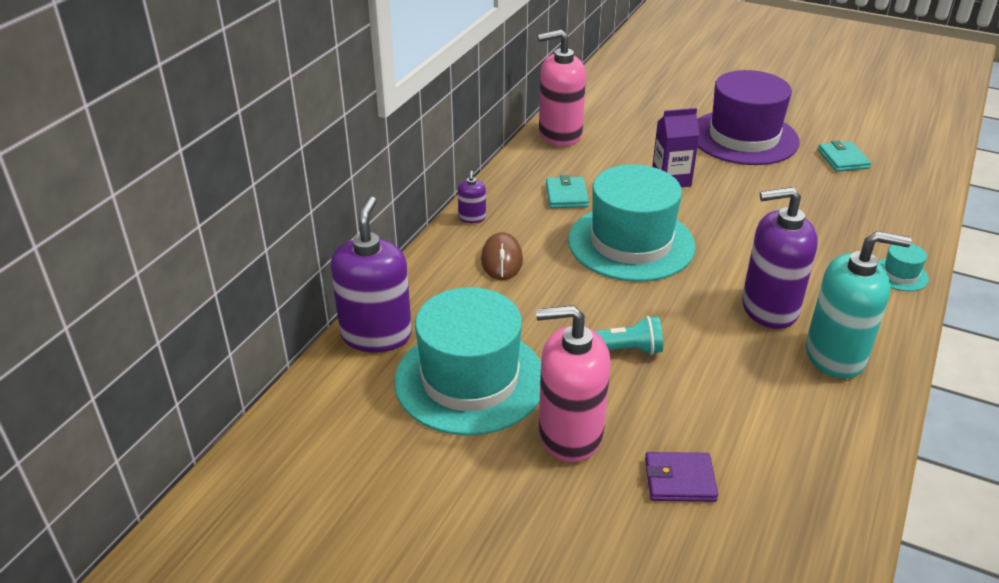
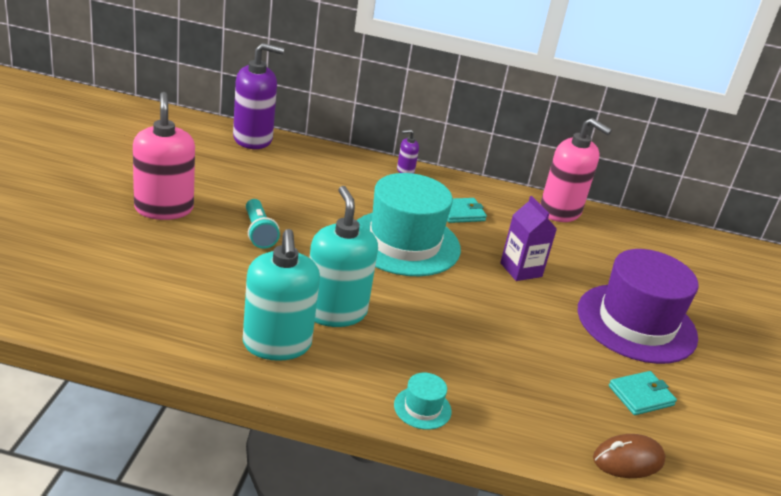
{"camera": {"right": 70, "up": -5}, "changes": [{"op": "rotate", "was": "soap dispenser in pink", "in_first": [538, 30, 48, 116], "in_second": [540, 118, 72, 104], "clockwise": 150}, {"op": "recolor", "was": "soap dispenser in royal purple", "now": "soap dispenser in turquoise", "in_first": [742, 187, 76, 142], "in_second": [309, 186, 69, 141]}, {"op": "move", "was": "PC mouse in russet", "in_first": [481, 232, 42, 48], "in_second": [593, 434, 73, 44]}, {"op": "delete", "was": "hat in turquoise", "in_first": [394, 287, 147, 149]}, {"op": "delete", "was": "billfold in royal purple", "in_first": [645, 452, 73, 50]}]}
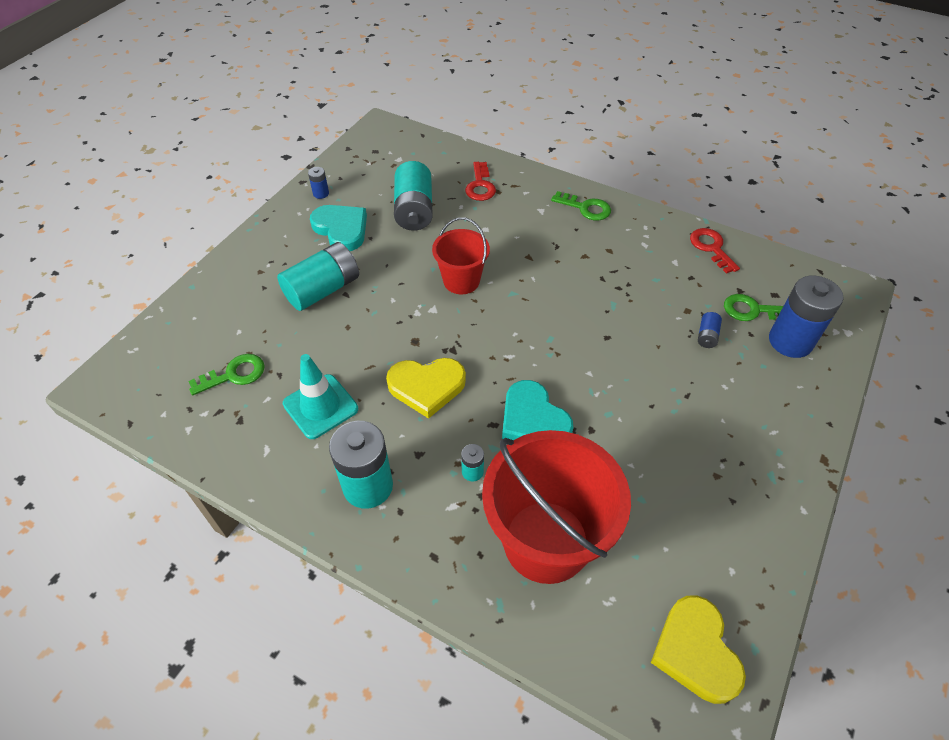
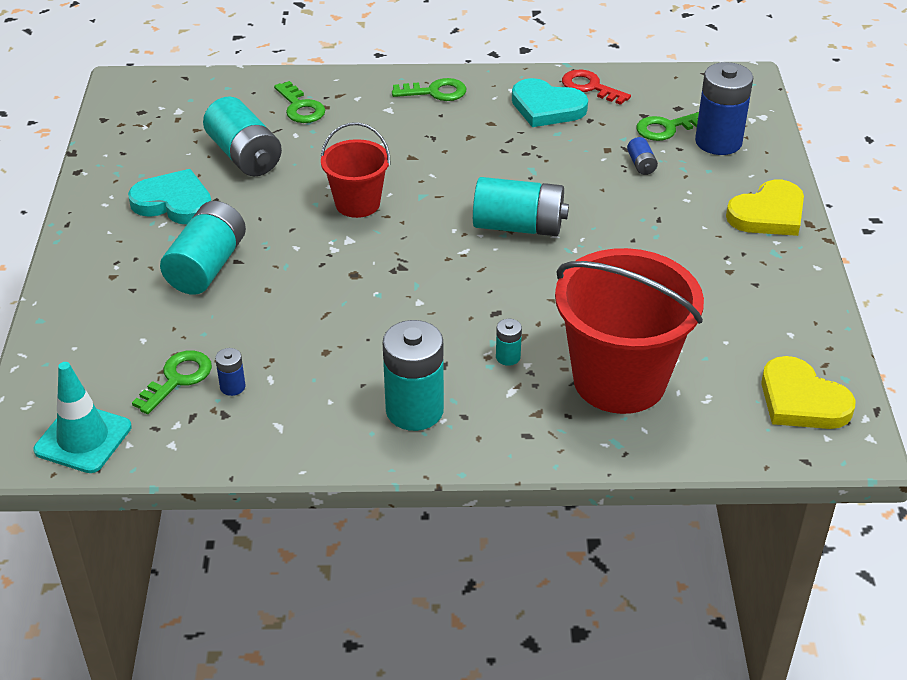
{"camera": {"right": -30, "up": -10}, "changes": [{"op": "recolor", "was": "latchkey in crimson", "now": "latchkey in leaf-green", "in_first": [465, 162, 31, 39], "in_second": [274, 81, 51, 42]}, {"op": "move", "was": "AA battery in blue", "in_first": [308, 167, 21, 32], "in_second": [215, 348, 30, 48]}, {"op": "move", "was": "road cone in turquoise", "in_first": [283, 354, 75, 85], "in_second": [33, 362, 99, 111]}, {"op": "move", "was": "heart shape in yellow", "in_first": [386, 358, 80, 61], "in_second": [726, 180, 78, 56]}, {"op": "move", "was": "heart shape in turquoise", "in_first": [502, 380, 71, 60], "in_second": [512, 78, 76, 49]}, {"op": "insert", "now": "AA battery in turquoise", "in_second": [473, 177, 96, 59]}]}
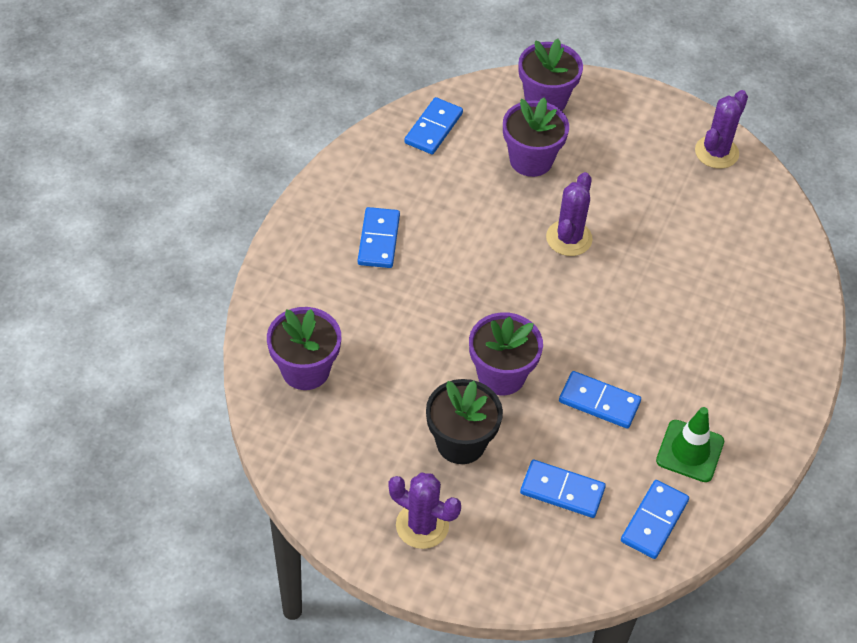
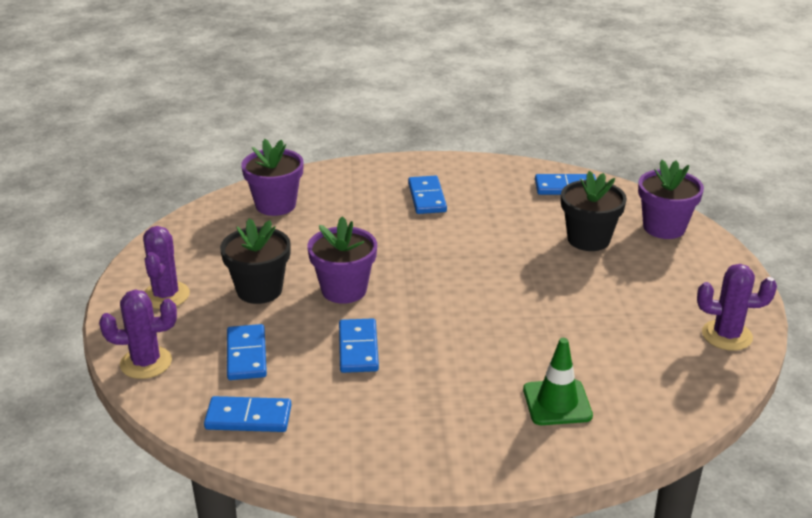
{"camera": {"right": 65, "up": -20}, "changes": [{"op": "recolor", "was": "flower pot in royal purple", "now": "flower pot in black", "in_first": [503, 97, 66, 80], "in_second": [561, 171, 66, 80]}, {"op": "move", "was": "saguaro cactus in royal purple", "in_first": [546, 172, 47, 84], "in_second": [99, 290, 78, 89]}, {"op": "rotate", "was": "domino piece in blue", "in_first": [358, 207, 42, 61], "in_second": [408, 176, 39, 38], "clockwise": -75}, {"op": "move", "was": "road cone in leaf-green", "in_first": [656, 407, 68, 75], "in_second": [523, 338, 70, 87]}]}
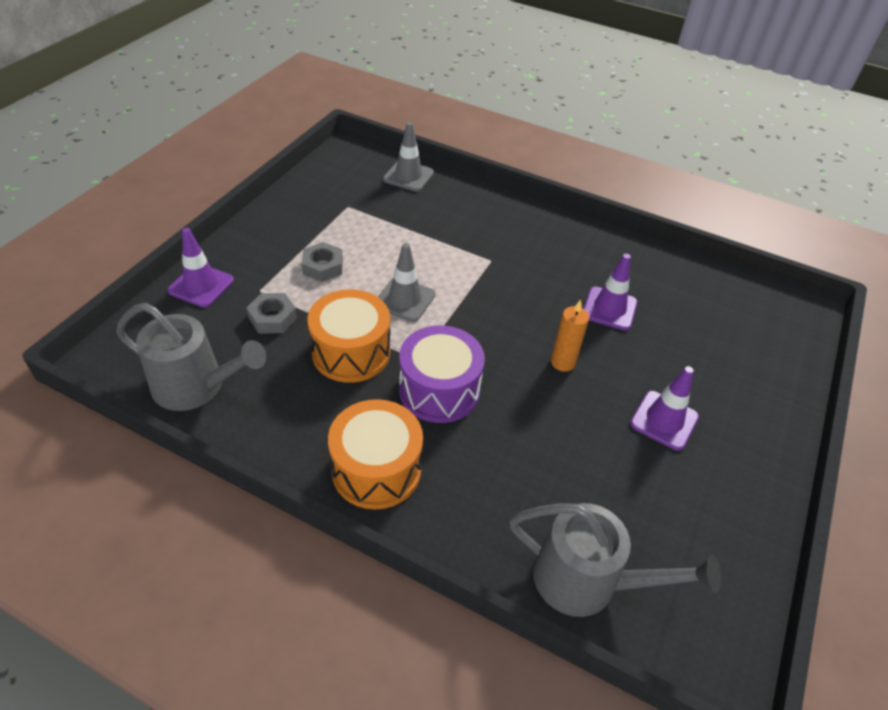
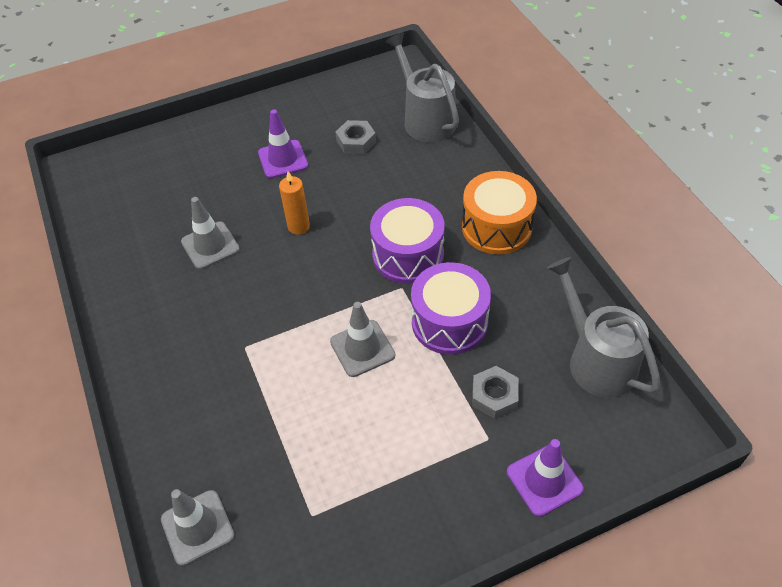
{"camera": {"right": -135, "up": 5}, "changes": [{"op": "move", "was": "hexagon nut in gray", "in_first": [302, 242, 41, 40], "in_second": [335, 120, 41, 34]}, {"op": "recolor", "was": "road cone in royal purple", "now": "road cone in gray", "in_first": [584, 254, 53, 77], "in_second": [181, 197, 59, 73]}, {"op": "recolor", "was": "drum in orange-coloured", "now": "drum in royal purple", "in_first": [307, 289, 83, 94], "in_second": [411, 262, 80, 93]}]}
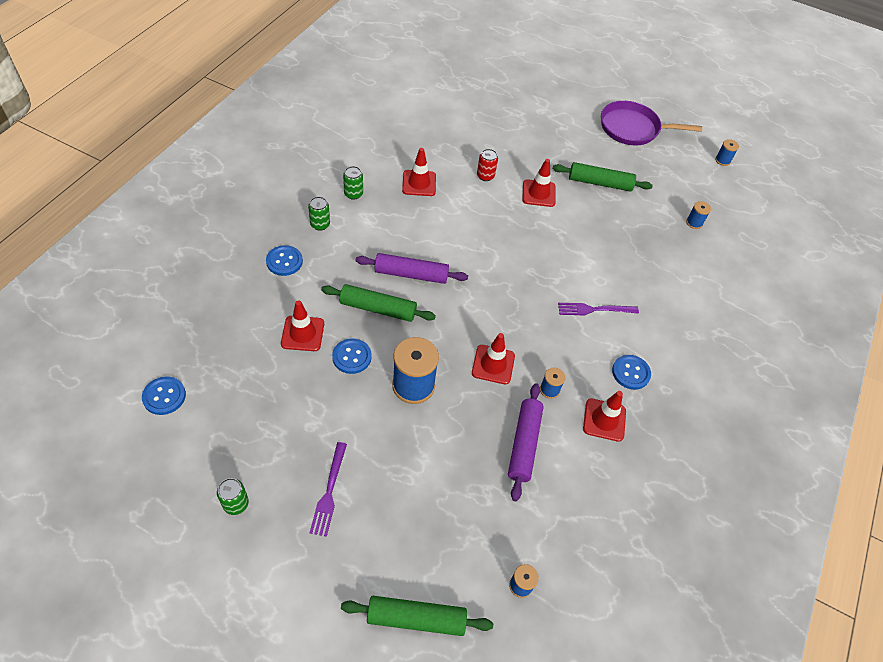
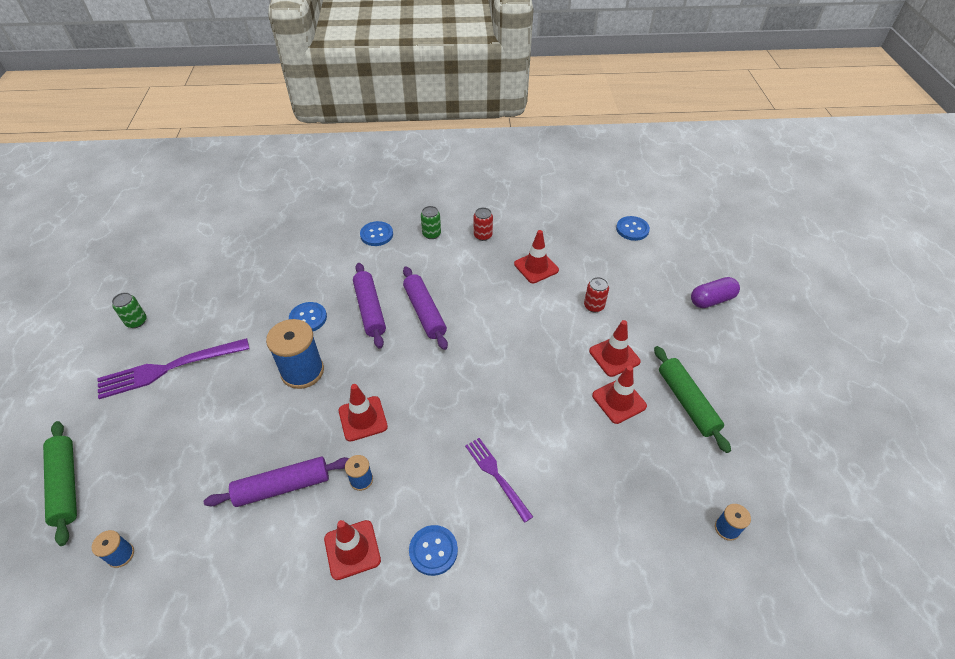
{"camera": {"right": 65, "up": -5}, "changes": [{"op": "delete", "was": "pan in royal purple", "in_first": [601, 101, 101, 44]}, {"op": "delete", "was": "reel of thread in blue", "in_first": [715, 139, 24, 27]}, {"op": "recolor", "was": "soda can in leaf-green", "now": "soda can in crimson", "in_first": [343, 166, 20, 34], "in_second": [474, 207, 19, 34]}, {"op": "recolor", "was": "pastry roller in leaf-green", "now": "pastry roller in royal purple", "in_first": [321, 284, 115, 38], "in_second": [353, 263, 33, 86]}, {"op": "move", "was": "road cone in crimson", "in_first": [281, 300, 43, 51], "in_second": [592, 366, 55, 58]}, {"op": "move", "was": "sewing button in blue", "in_first": [142, 376, 44, 39], "in_second": [616, 216, 34, 25]}, {"op": "resize", "was": "fork in royal purple", "in_first": [309, 442, 38, 95], "in_second": [98, 338, 152, 61], "ratio": 1.64}, {"op": "insert", "now": "pill in royal purple", "in_second": [691, 277, 49, 31]}]}
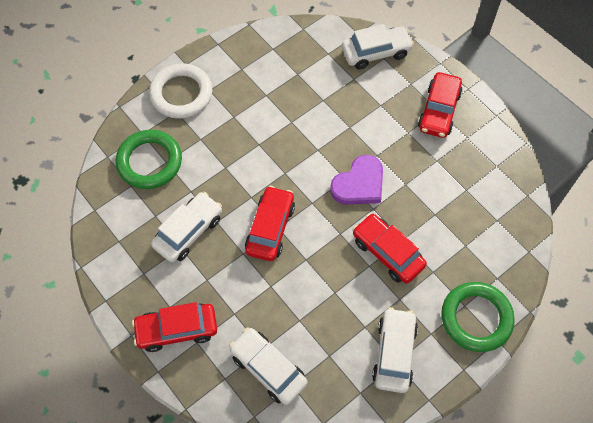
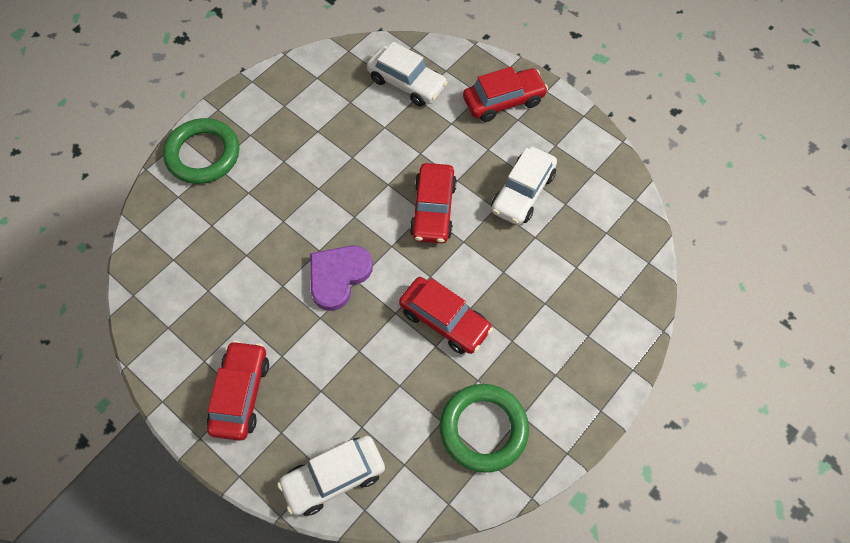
{"camera": {"right": 170, "up": 0}, "changes": [{"op": "delete", "was": "ring in pure white", "in_first": [149, 63, 63, 56]}, {"op": "move", "was": "ring in leaf-green", "in_first": [116, 130, 66, 59], "in_second": [439, 384, 90, 89]}, {"op": "move", "was": "car in crimson", "in_first": [353, 213, 74, 71], "in_second": [399, 277, 94, 77]}, {"op": "delete", "was": "car in pure white", "in_first": [372, 307, 46, 86]}]}
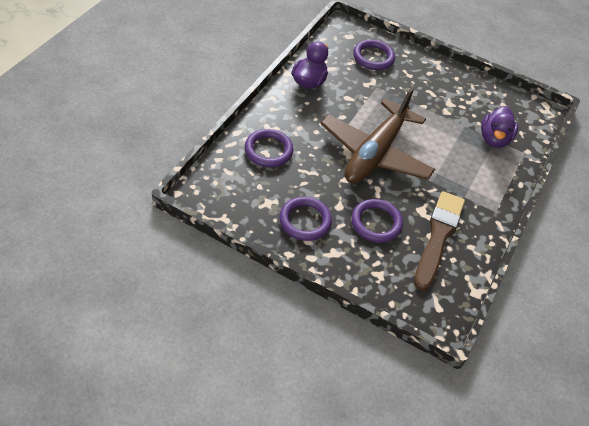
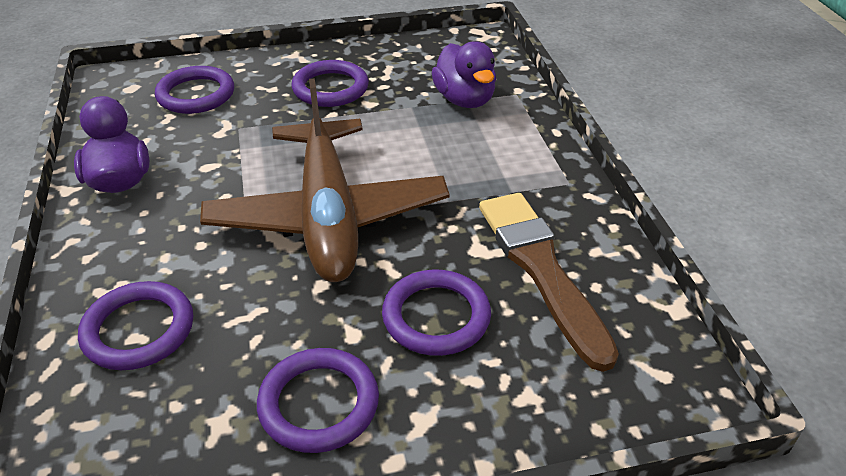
{"camera": {"right": -35, "up": -10}, "changes": [{"op": "insert", "now": "ring in royal purple", "in_second": [292, 60, 77, 47]}]}
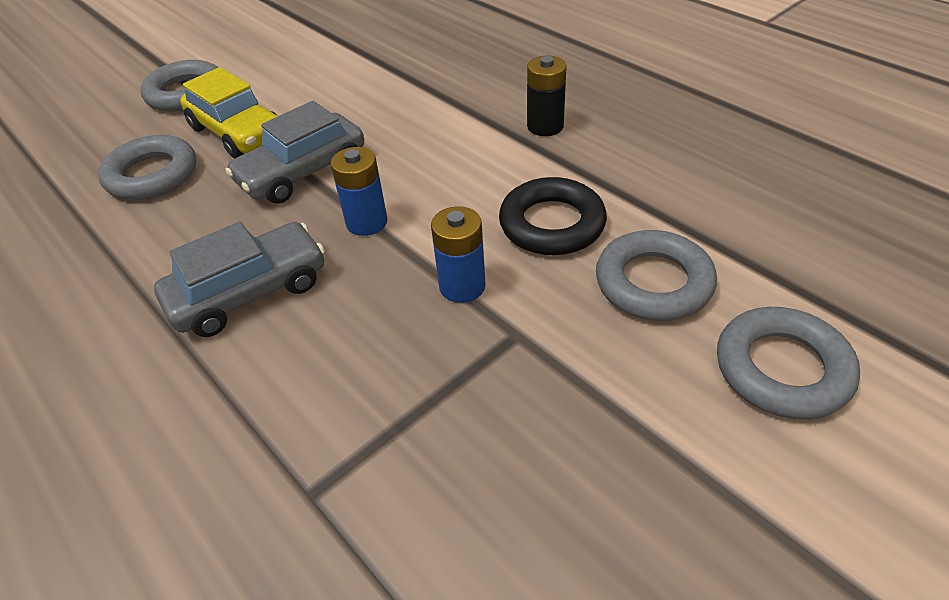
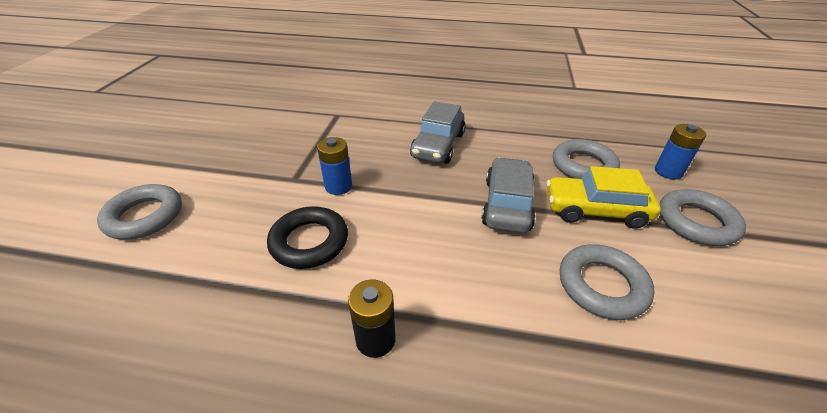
{"camera": {"right": 140, "up": -5}, "changes": [{"op": "move", "was": "AA battery in blue", "in_first": [330, 147, 58, 89], "in_second": [655, 124, 51, 56]}, {"op": "move", "was": "ring in gray", "in_first": [596, 230, 121, 91], "in_second": [560, 244, 94, 76]}]}
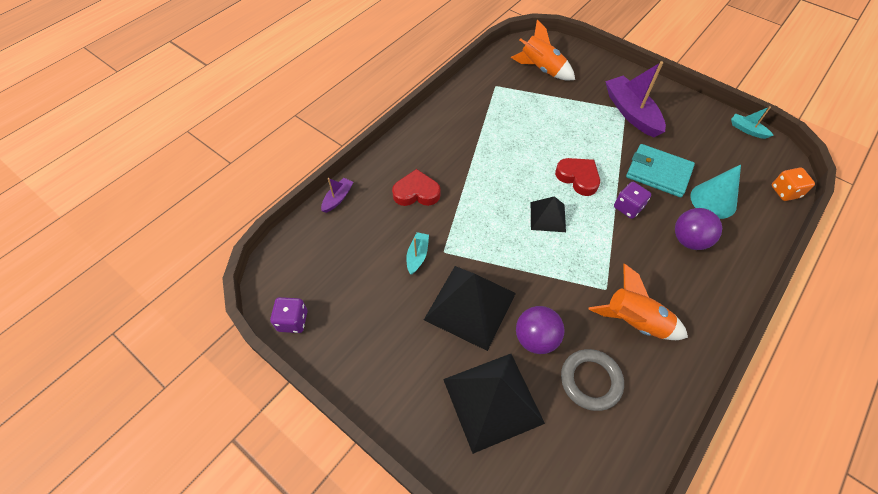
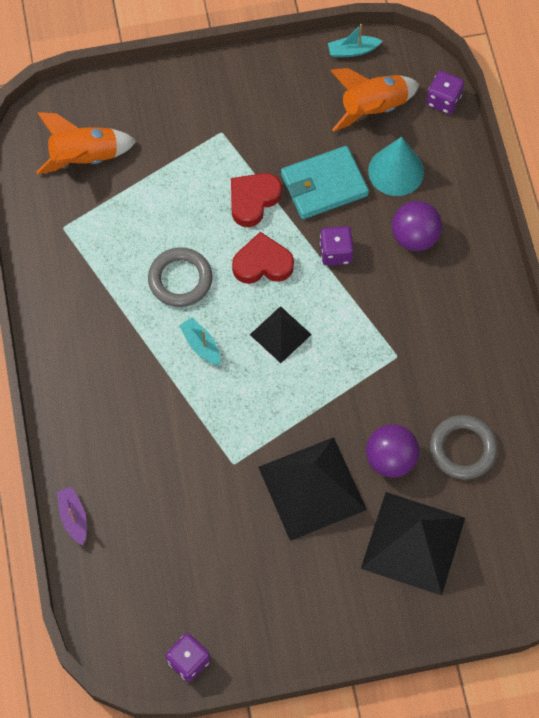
{"camera": {"right": -50, "up": 10}, "changes": [{"op": "delete", "was": "sailboat in royal purple", "in_first": [605, 61, 61, 76]}, {"op": "recolor", "was": "die in orange-coloured", "now": "die in royal purple", "in_first": [772, 168, 43, 33], "in_second": [426, 71, 38, 43]}, {"op": "move", "was": "heart shape in crimson", "in_first": [392, 169, 49, 37], "in_second": [231, 173, 51, 54]}, {"op": "move", "was": "sailboat in turquoise", "in_first": [406, 232, 23, 42], "in_second": [179, 317, 42, 49]}, {"op": "move", "was": "rocket in orange-coloured", "in_first": [588, 264, 100, 76], "in_second": [330, 68, 90, 63]}, {"op": "insert", "now": "ring in gray", "in_second": [148, 247, 65, 60]}]}
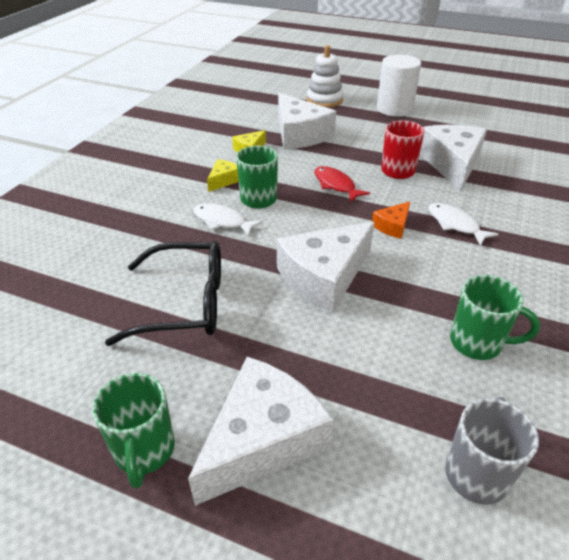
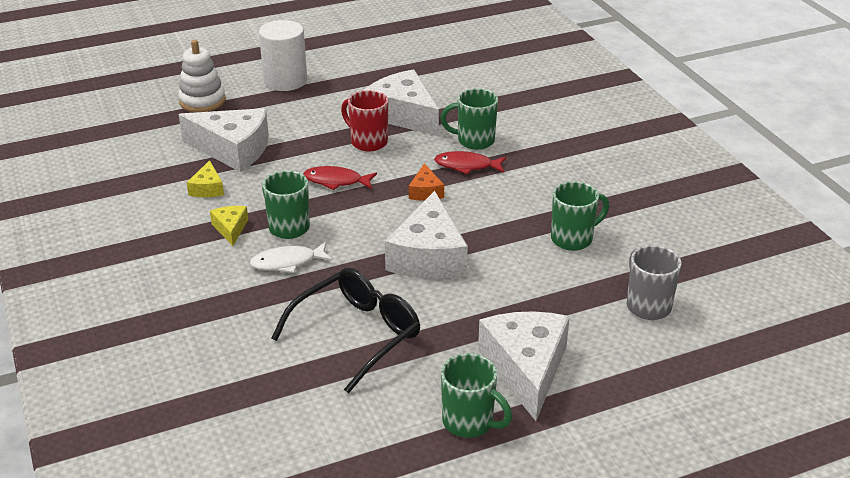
{"camera": {"right": -45, "up": -5}, "changes": [{"op": "recolor", "was": "toy fish in pure white", "now": "toy fish in crimson", "in_first": [429, 203, 69, 43], "in_second": [434, 151, 72, 23]}, {"op": "insert", "now": "tea mug in leaf-green", "in_second": [441, 89, 57, 61]}]}
